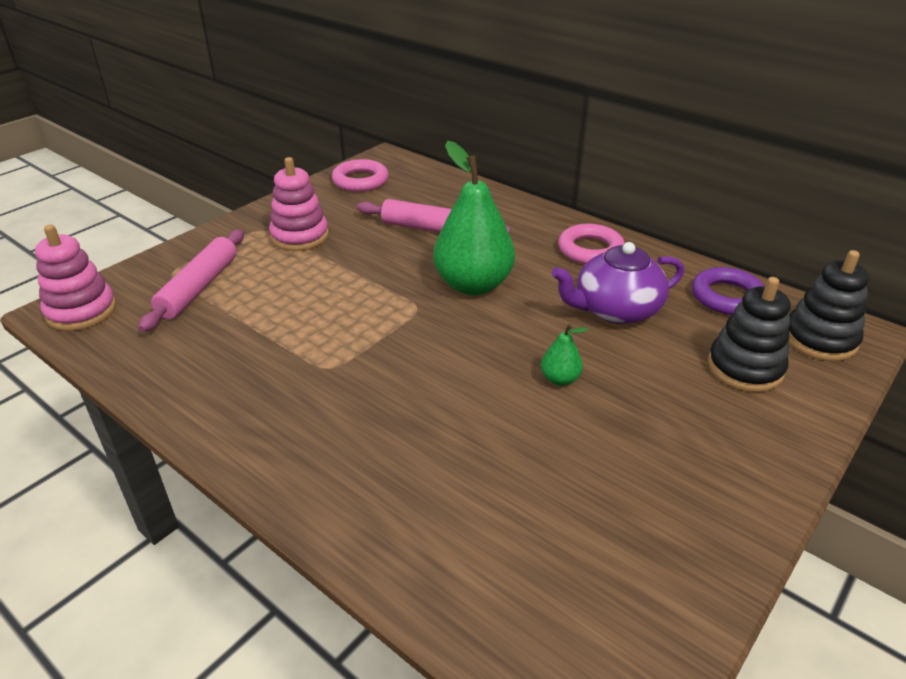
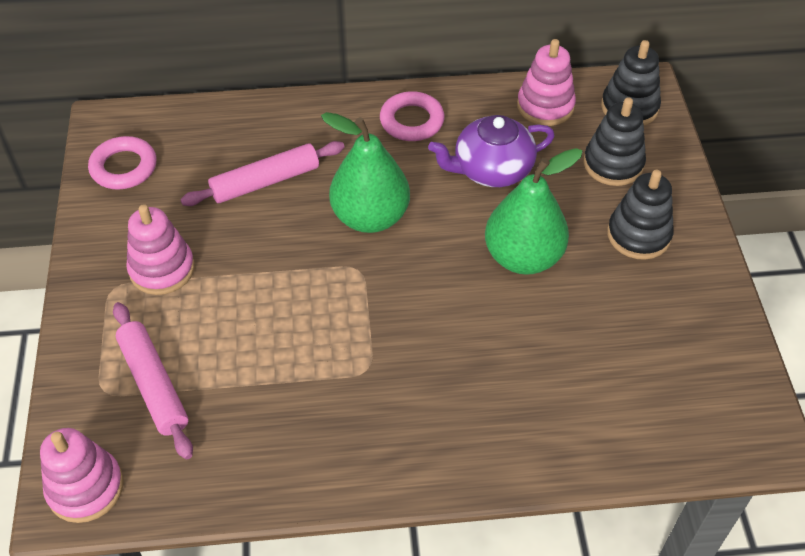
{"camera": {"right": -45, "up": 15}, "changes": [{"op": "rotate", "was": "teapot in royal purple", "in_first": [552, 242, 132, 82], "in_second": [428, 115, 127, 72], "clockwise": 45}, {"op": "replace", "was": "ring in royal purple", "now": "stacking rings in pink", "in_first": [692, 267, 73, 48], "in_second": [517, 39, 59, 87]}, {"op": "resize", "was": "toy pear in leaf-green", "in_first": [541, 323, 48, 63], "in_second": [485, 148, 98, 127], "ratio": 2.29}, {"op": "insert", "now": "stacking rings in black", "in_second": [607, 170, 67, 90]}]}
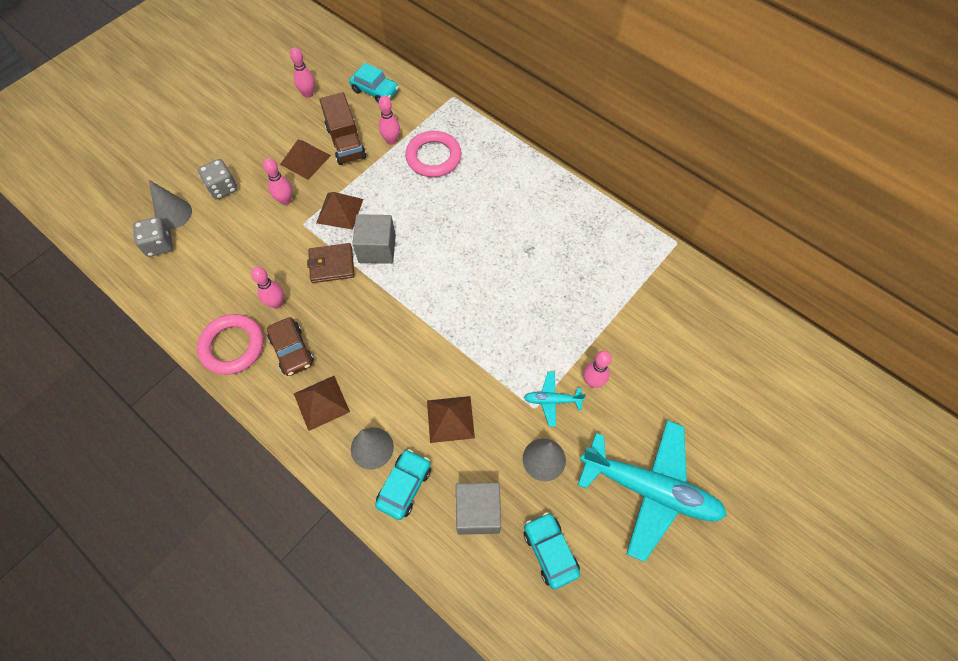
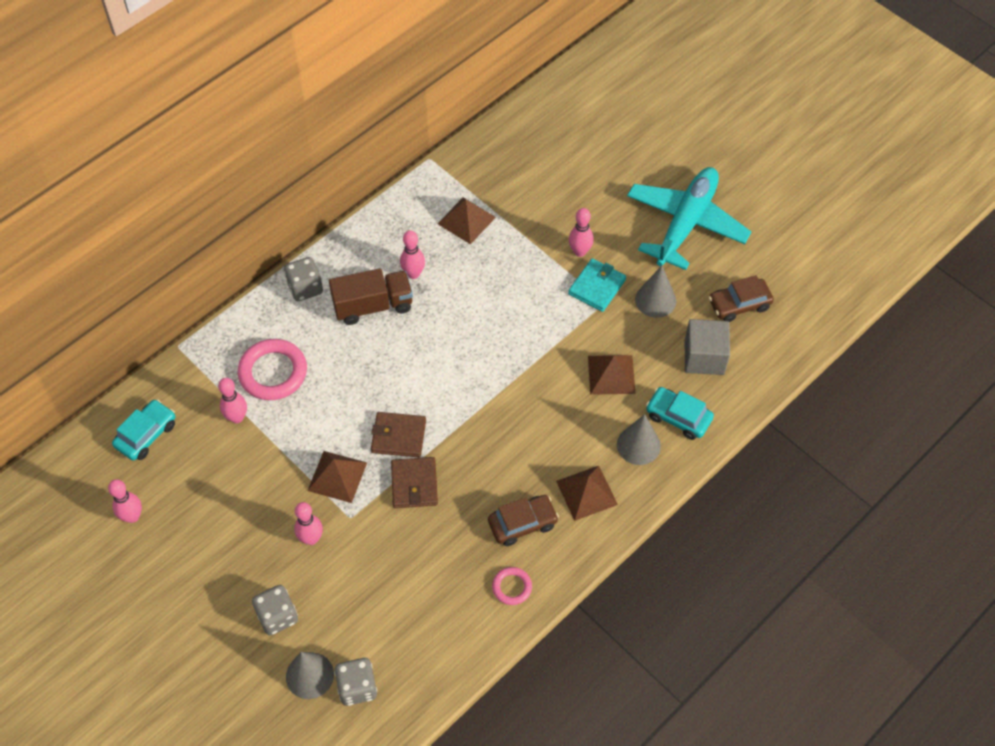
{"camera": {"right": -85, "up": -5}, "changes": [{"op": "move", "was": "toy truck in russet", "in_first": [320, 92, 46, 73], "in_second": [329, 268, 84, 57]}, {"op": "move", "was": "pyramid in russet", "in_first": [280, 139, 51, 41], "in_second": [438, 198, 58, 47]}, {"op": "replace", "was": "cube in gray", "now": "billfold in russet", "in_first": [352, 214, 44, 50], "in_second": [371, 412, 55, 45]}, {"op": "move", "was": "tenpin in pink", "in_first": [251, 267, 33, 42], "in_second": [400, 230, 25, 49]}, {"op": "resize", "was": "ring in pink", "in_first": [197, 314, 67, 61], "in_second": [492, 567, 40, 38], "ratio": 0.53}, {"op": "replace", "was": "aeroplane in turquoise", "now": "billfold in turquoise", "in_first": [524, 372, 62, 55], "in_second": [568, 258, 58, 54]}, {"op": "recolor", "was": "car in turquoise", "now": "car in russet", "in_first": [524, 512, 56, 77], "in_second": [709, 275, 65, 47]}, {"op": "insert", "now": "die in gray", "in_second": [284, 257, 39, 44]}]}
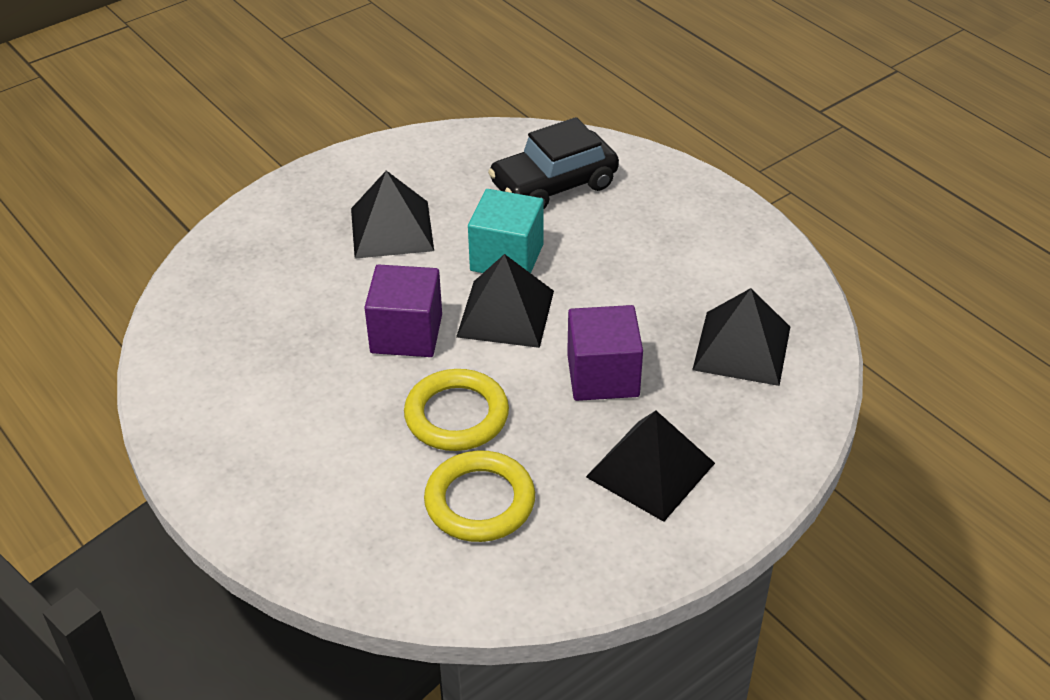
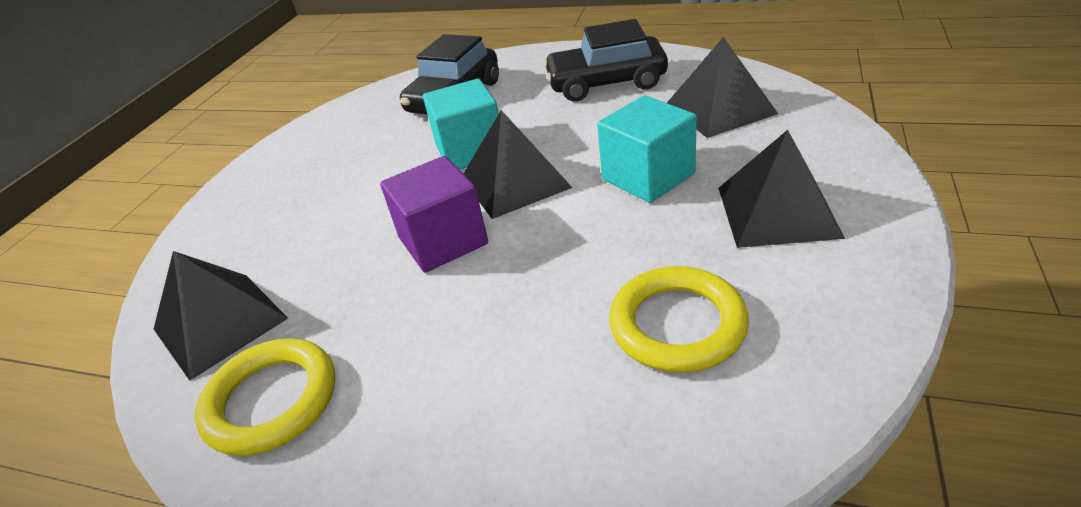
{"camera": {"right": -30, "up": -5}, "changes": [{"op": "move", "was": "pyramid in black", "in_first": [351, 170, 83, 89], "in_second": [154, 251, 134, 130]}, {"op": "recolor", "was": "cube in royal purple", "now": "cube in turquoise", "in_first": [567, 305, 76, 96], "in_second": [597, 95, 100, 108]}, {"op": "move", "was": "ring in yellow", "in_first": [404, 369, 105, 82], "in_second": [195, 338, 140, 118]}, {"op": "insert", "now": "car in black", "in_second": [543, 19, 125, 83]}]}
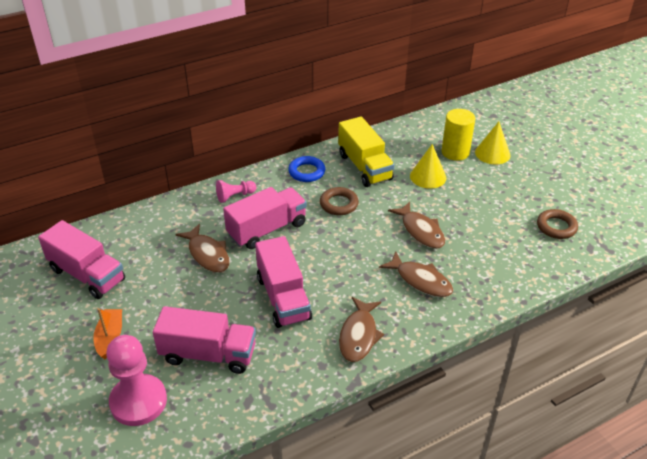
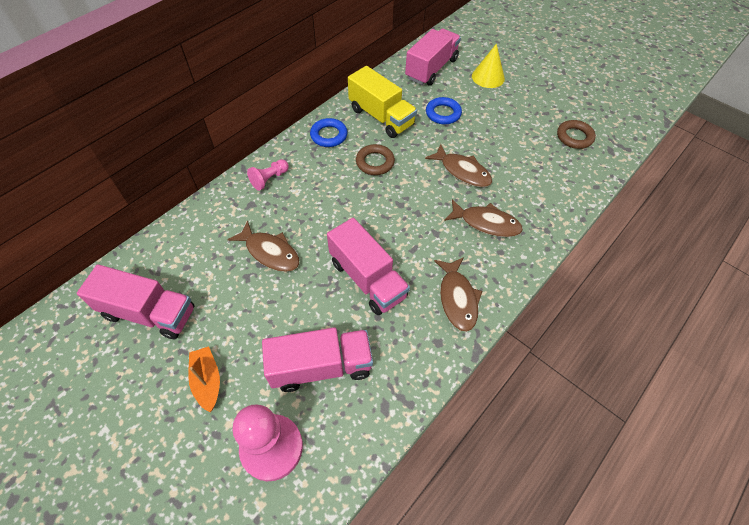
{"camera": {"right": -20, "up": 15}, "changes": [{"op": "delete", "was": "cylinder in yellow", "in_first": [441, 109, 34, 52]}, {"op": "replace", "was": "cone in yellow", "now": "ring in blue", "in_first": [410, 144, 36, 45], "in_second": [426, 97, 36, 27]}, {"op": "move", "was": "toy truck in pink", "in_first": [223, 187, 84, 62], "in_second": [405, 29, 56, 56]}]}
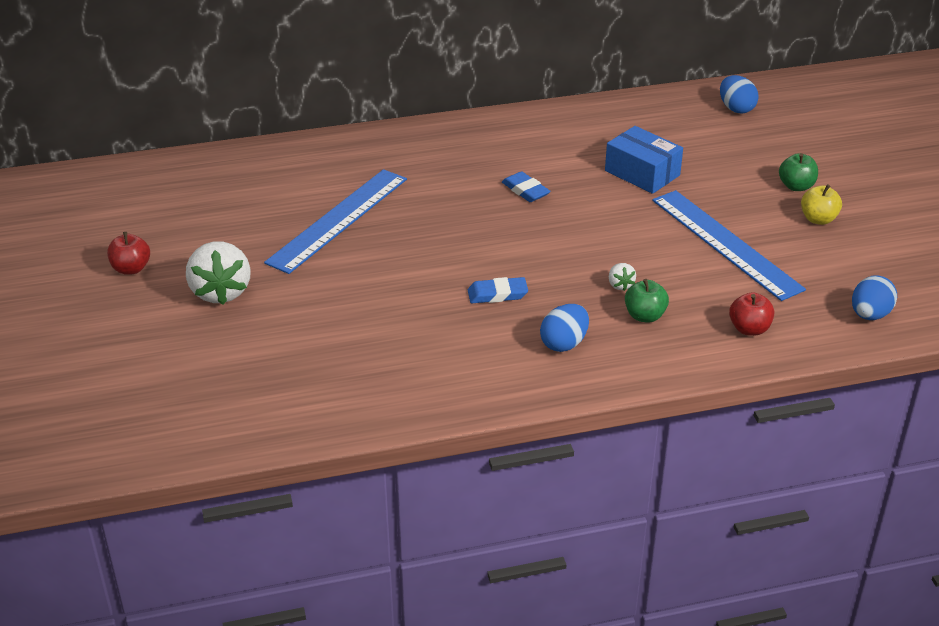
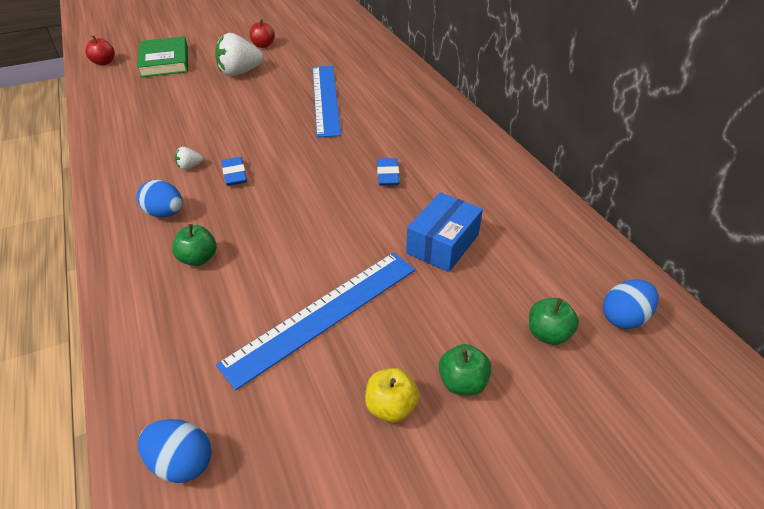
{"camera": {"right": 80, "up": 5}, "changes": [{"op": "rotate", "was": "ruler in blue", "in_first": [264, 169, 143, 105], "in_second": [312, 66, 29, 72], "clockwise": 60}, {"op": "rotate", "was": "eraser in blue", "in_first": [502, 171, 49, 31], "in_second": [377, 158, 23, 28], "clockwise": -45}, {"op": "move", "was": "berry in pure white", "in_first": [609, 263, 27, 28], "in_second": [175, 147, 28, 23]}, {"op": "move", "was": "apple in crimson", "in_first": [729, 292, 45, 44], "in_second": [85, 36, 30, 29]}, {"op": "insert", "now": "hardback in leaf-green", "in_second": [137, 36, 51, 41]}, {"op": "insert", "now": "apple in leaf-green", "in_second": [529, 298, 50, 47]}]}
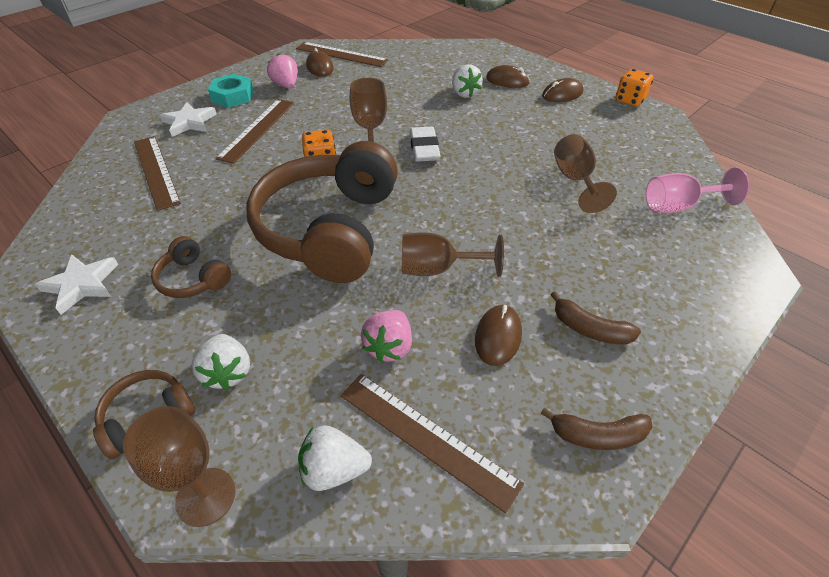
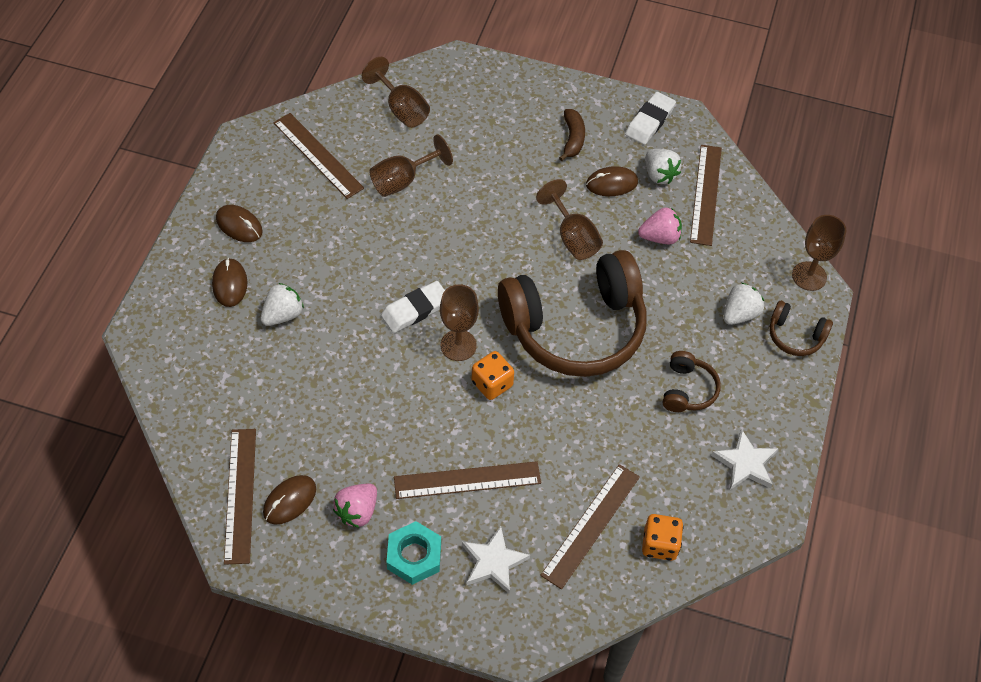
{"camera": {"right": -120, "up": 10}, "changes": [{"op": "move", "was": "die in orange-coloured", "in_first": [615, 69, 38, 37], "in_second": [642, 514, 42, 47]}, {"op": "recolor", "was": "wine glass in pink", "now": "wine glass in russet", "in_first": [646, 168, 104, 45], "in_second": [362, 57, 68, 71]}, {"op": "replace", "was": "banana in russet", "now": "eraser in pure white", "in_first": [541, 407, 112, 43], "in_second": [625, 92, 51, 53]}, {"op": "move", "was": "berry in pure white", "in_first": [298, 425, 74, 66], "in_second": [646, 149, 35, 35]}, {"op": "insert", "now": "ruler in russet", "in_second": [273, 113, 91, 86]}]}
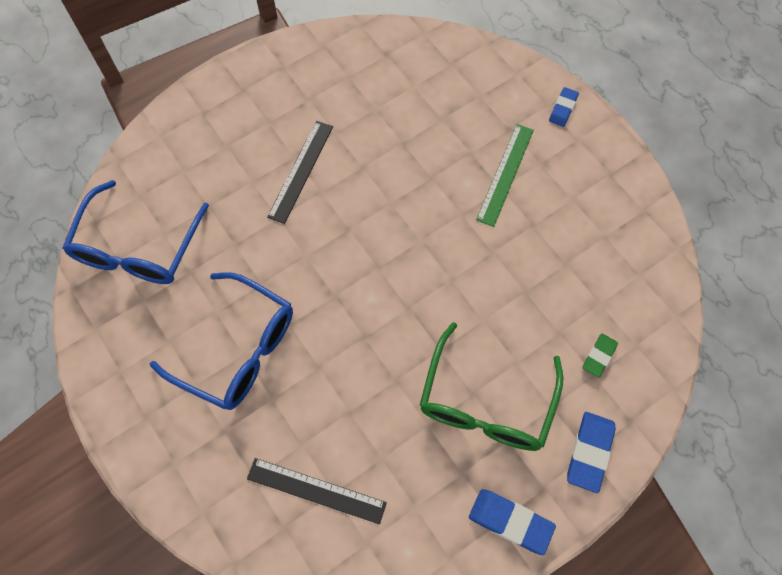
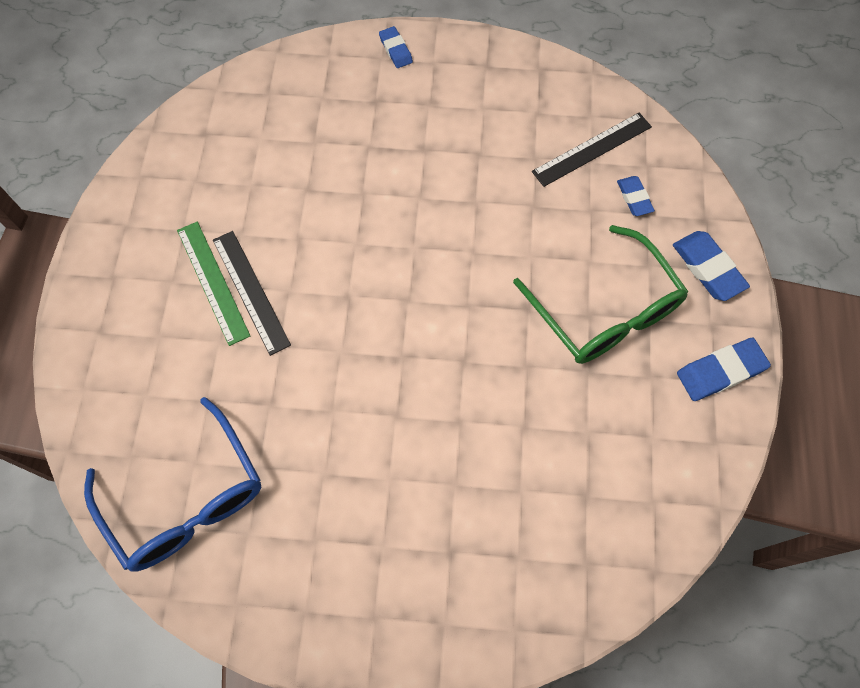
{"camera": {"right": -50, "up": 0}, "changes": [{"op": "move", "was": "ruler in leaf-green", "in_first": [476, 124, 58, 103], "in_second": [177, 222, 73, 124]}, {"op": "delete", "was": "spectacles in blue", "in_first": [150, 272, 143, 138]}, {"op": "recolor", "was": "eraser in leaf-green", "now": "eraser in blue", "in_first": [582, 333, 36, 45], "in_second": [617, 176, 38, 40]}, {"op": "move", "was": "ruler in black", "in_first": [247, 458, 140, 66], "in_second": [532, 113, 120, 74]}]}
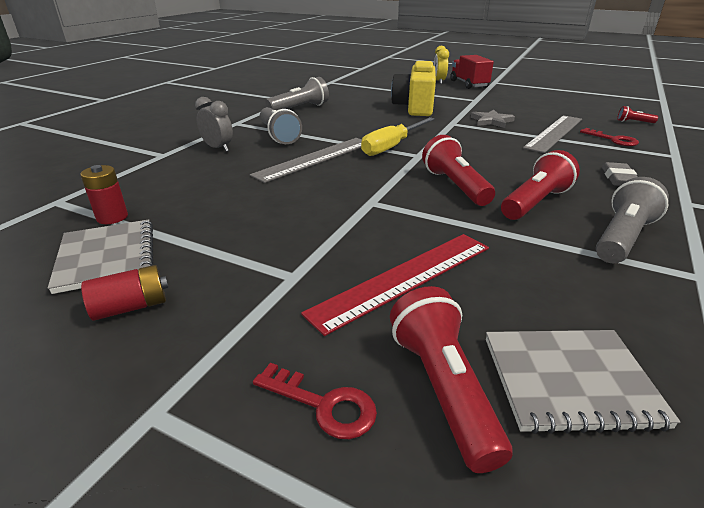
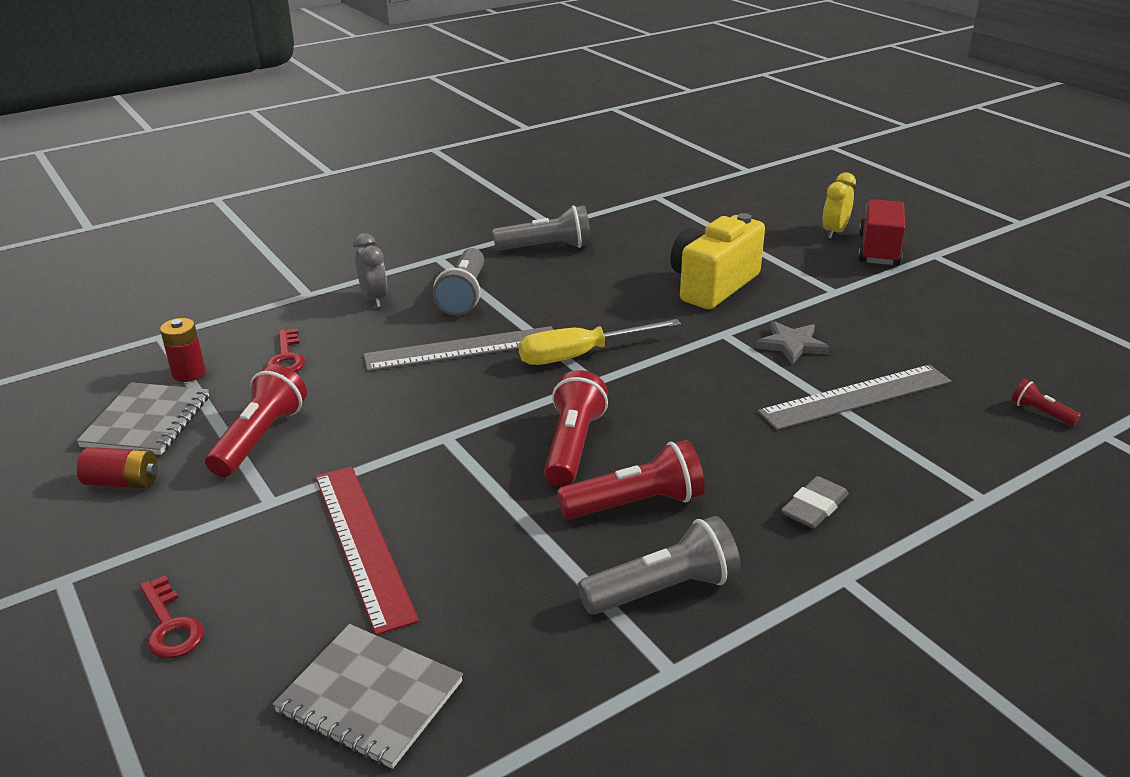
{"camera": {"right": 30, "up": 0}, "changes": [{"op": "move", "was": "latchkey in crimson", "in_first": [580, 128, 59, 18], "in_second": [266, 329, 39, 43]}, {"op": "rotate", "was": "ruler in crimson", "in_first": [301, 234, 188, 102], "in_second": [315, 466, 104, 169], "clockwise": 75}, {"op": "move", "was": "flashlight in crimson", "in_first": [390, 286, 123, 187], "in_second": [205, 364, 102, 113]}]}
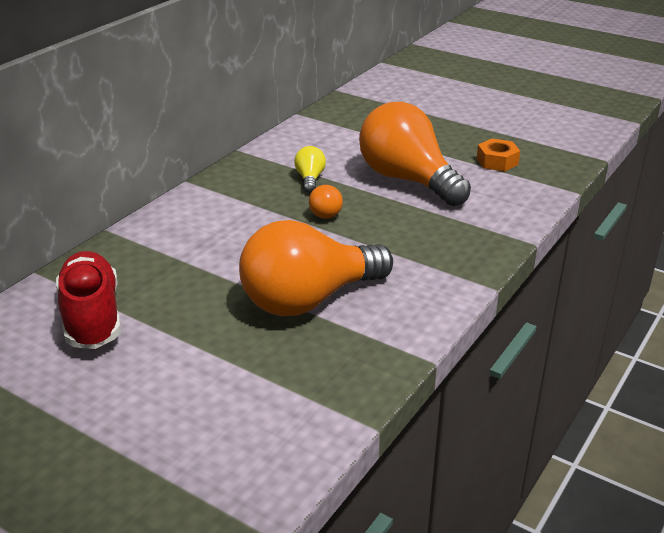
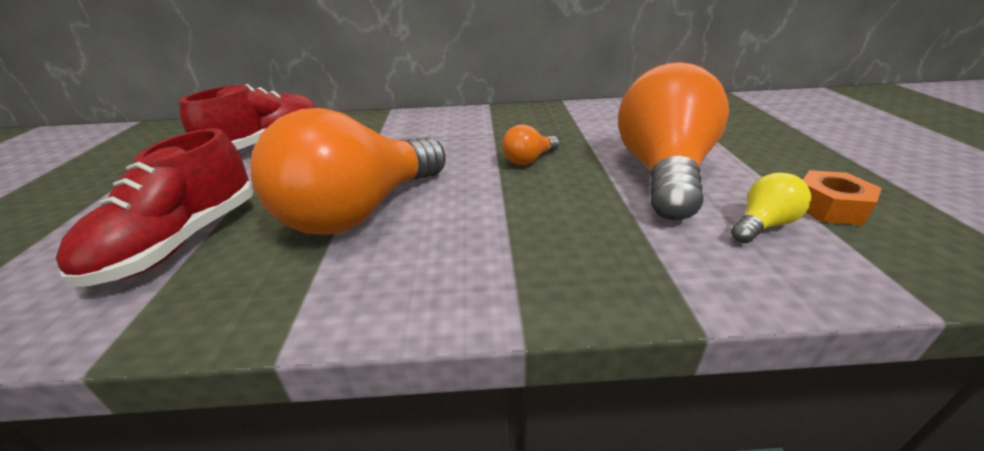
{"camera": {"right": 55, "up": 0}, "changes": [{"op": "move", "was": "light bulb in yellow", "in_first": [294, 146, 32, 47], "in_second": [731, 172, 80, 71]}, {"op": "rotate", "was": "light bulb in orange-coloured", "in_first": [239, 220, 154, 96], "in_second": [251, 108, 195, 127], "clockwise": -75}, {"op": "insert", "now": "lace-up shoe in crimson", "in_second": [56, 128, 197, 159]}]}
